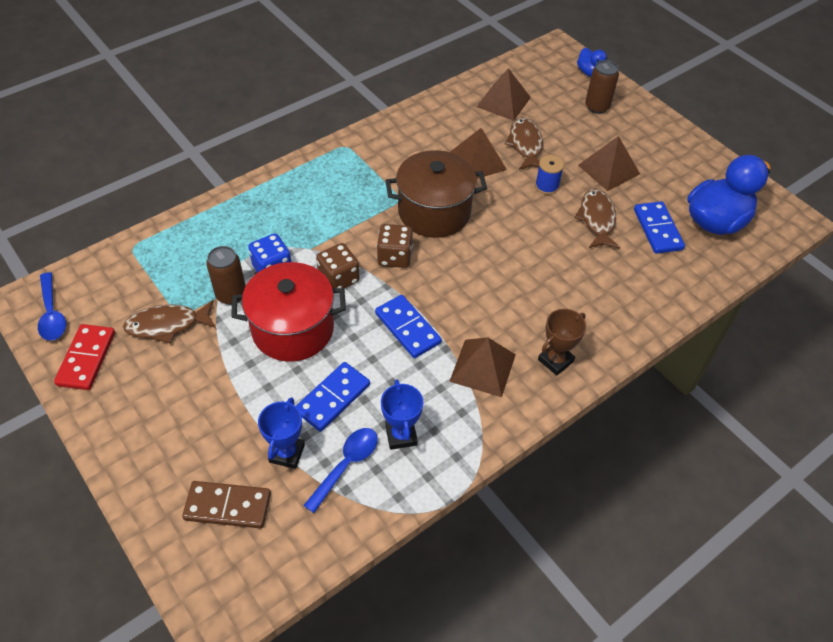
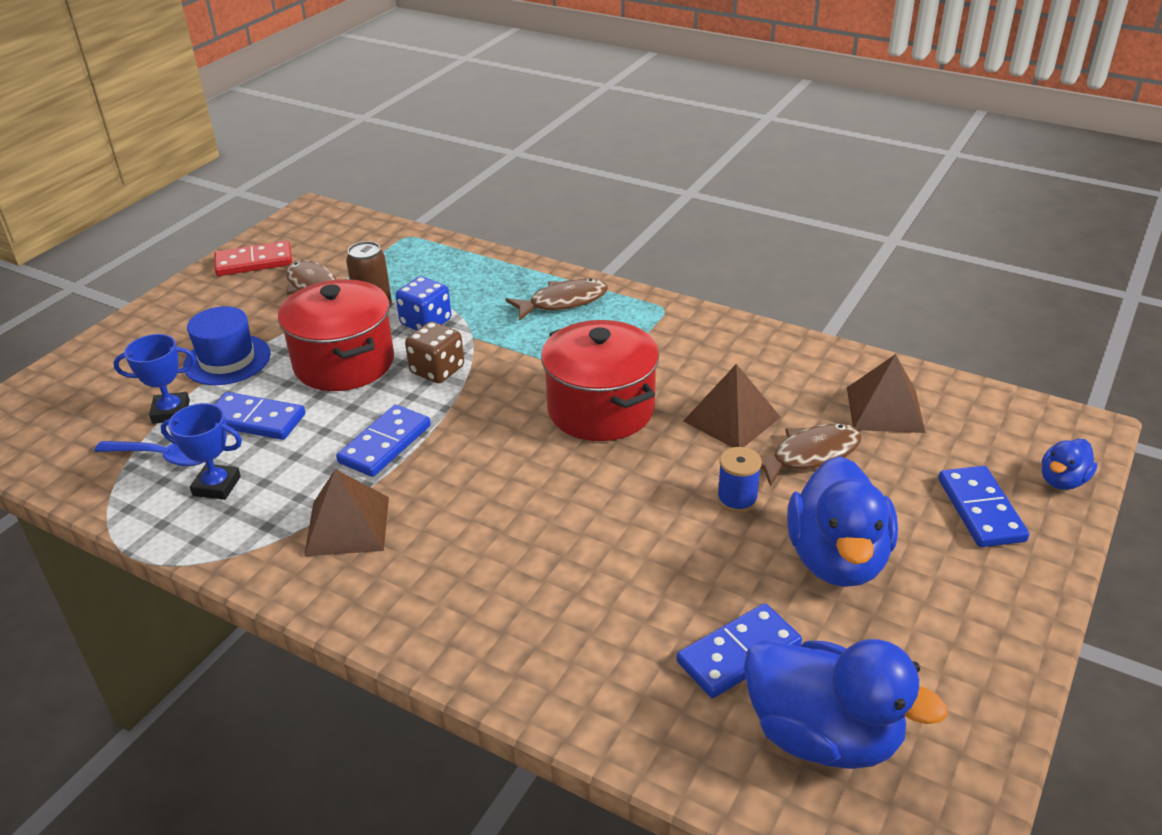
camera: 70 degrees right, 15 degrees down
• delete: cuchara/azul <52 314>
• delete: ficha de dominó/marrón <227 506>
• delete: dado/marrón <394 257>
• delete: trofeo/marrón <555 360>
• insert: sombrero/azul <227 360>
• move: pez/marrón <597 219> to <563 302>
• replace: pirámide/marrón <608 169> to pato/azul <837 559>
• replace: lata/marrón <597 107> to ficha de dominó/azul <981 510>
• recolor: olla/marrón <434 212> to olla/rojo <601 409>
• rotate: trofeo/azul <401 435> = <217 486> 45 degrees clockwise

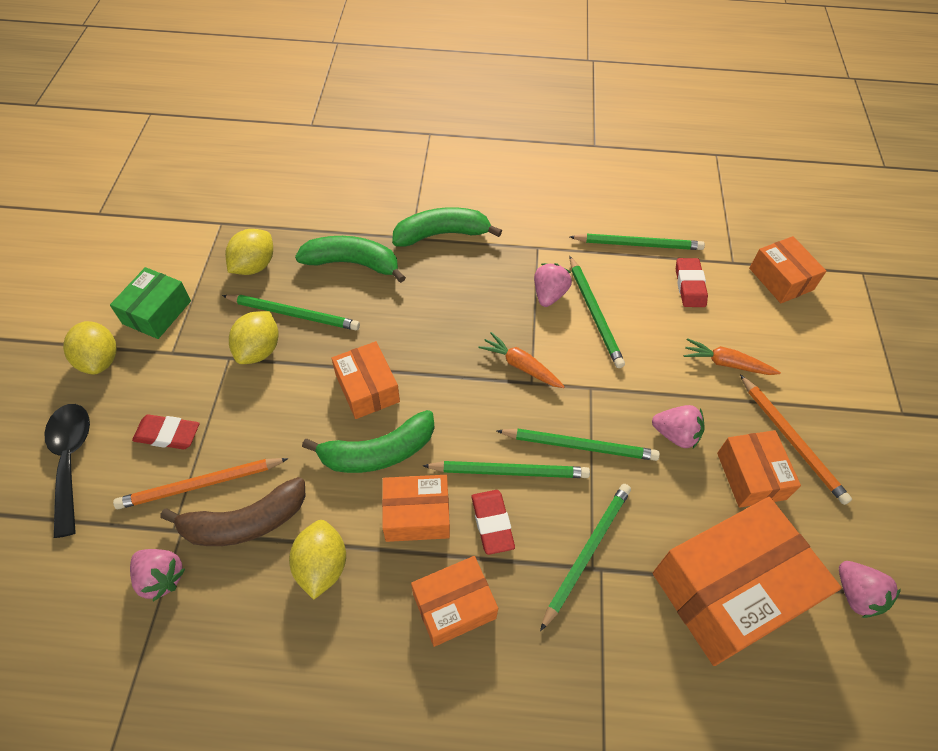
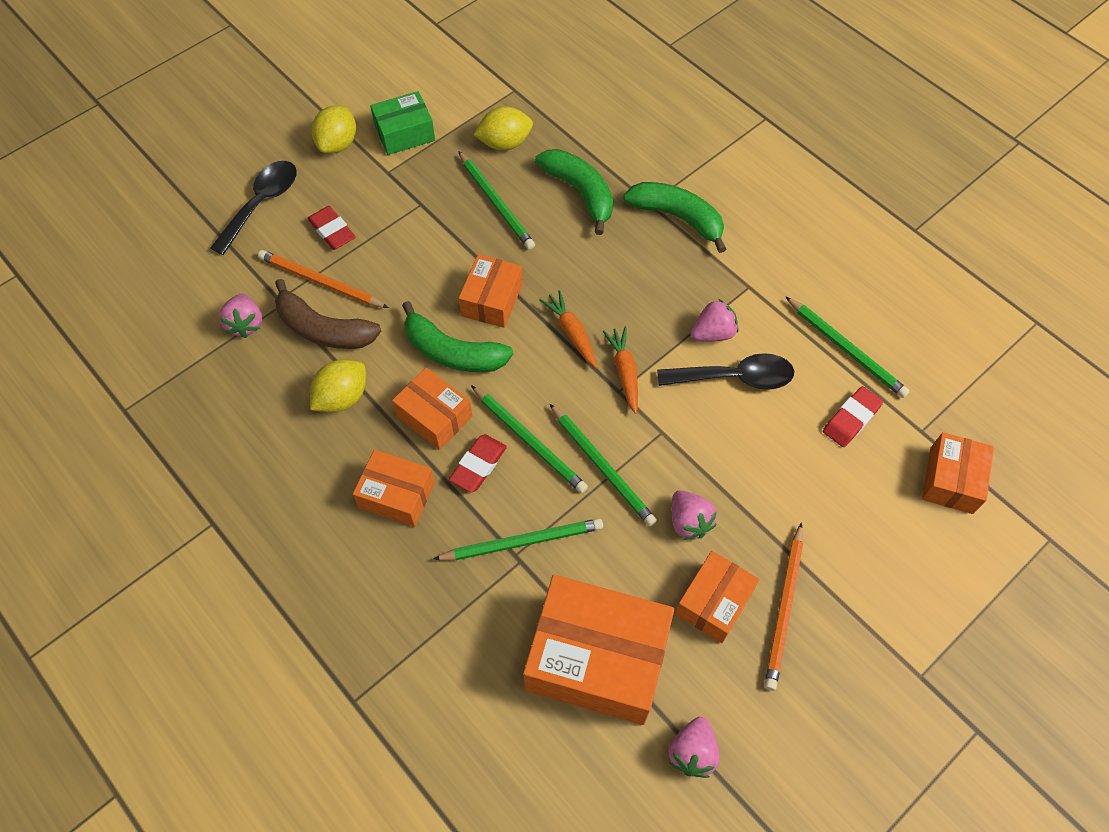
camera: 45 degrees right, 5 degrees up
• delete: limón/amarillo <259 350>
• move: zanahoria/naranja <726 363> to <571 333>
• replace: lápiz/verde <594 313> to cuchara/negro <734 377>

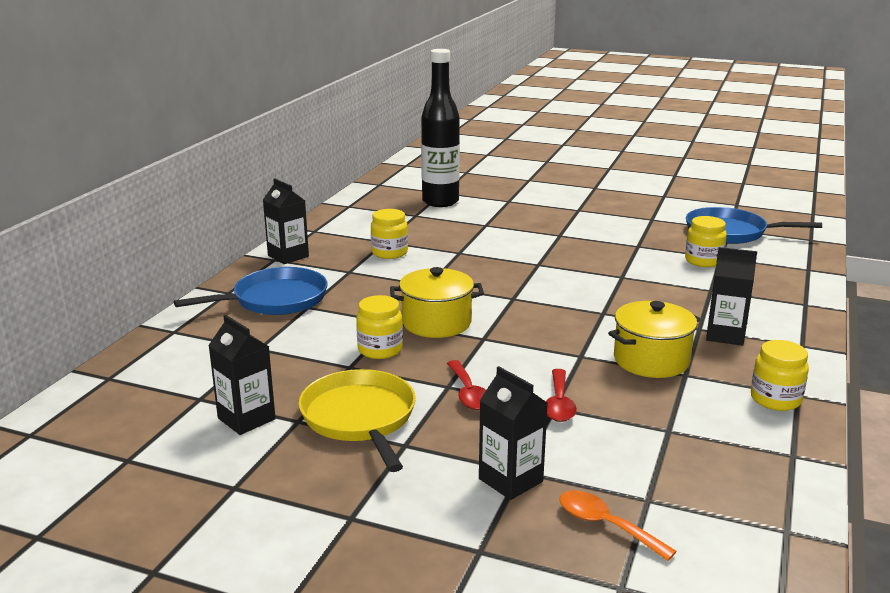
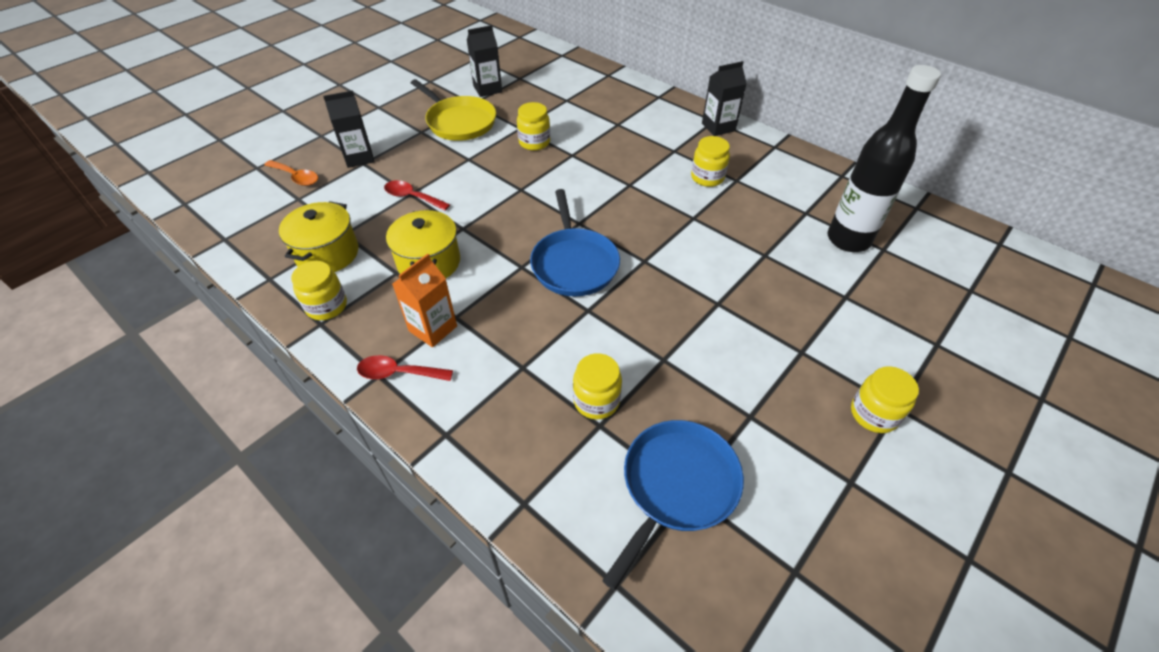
camera: 110 degrees right, 25 degrees up
• insert: tarro/amarillo <873 414>
• move: sartén/azul <275 299> to <574 264>
• move: olla/amarillo <436 323> to <327 254>
• move: cuchara/rojo <468 393> to <399 373>
• recolor: cartón de leche/negro <725 335> to cartón de leche/naranja <433 328>
• rotate: sartén/amarillo <360 418> = <459 122> 45 degrees clockwise
• rotate: cuchara/naranja <606 525> = <296 177> 60 degrees clockwise

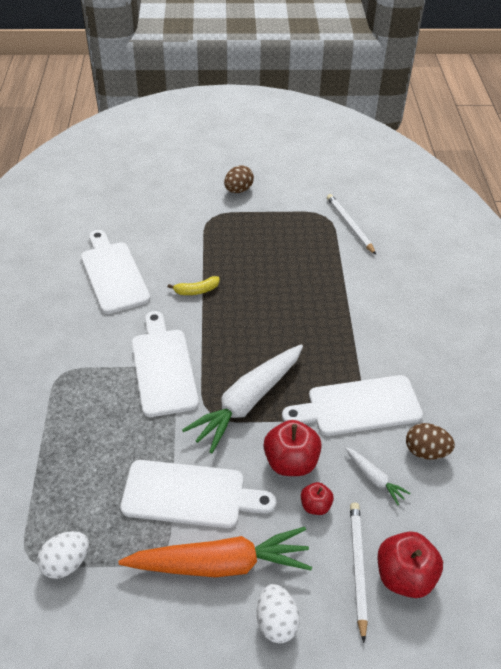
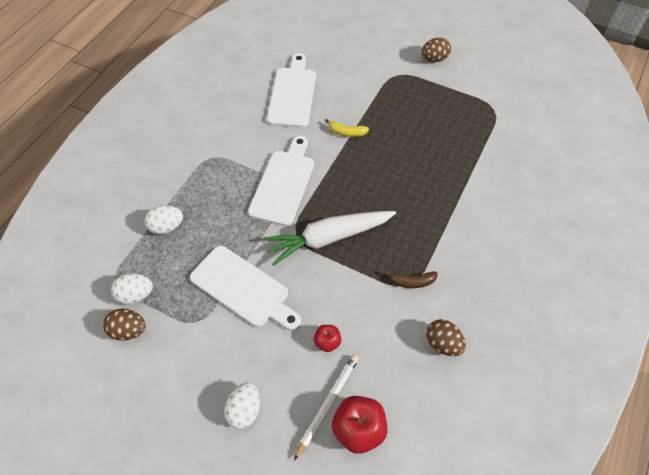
camera: 30 degrees right, 10 degrees up
• delete: zanahoria/naranja <220 563>
• delete: manzana/rojo <291 462>
• delete: lápiz/blanco <350 225>
• delete: zanahoria/blanco <374 478>
• insert: huevo/marrón <128 330>
• insert: huevo/blanco <166 227>
• replace: tabla de cortar/blanco <358 406> to plátano/marrón <412 282>

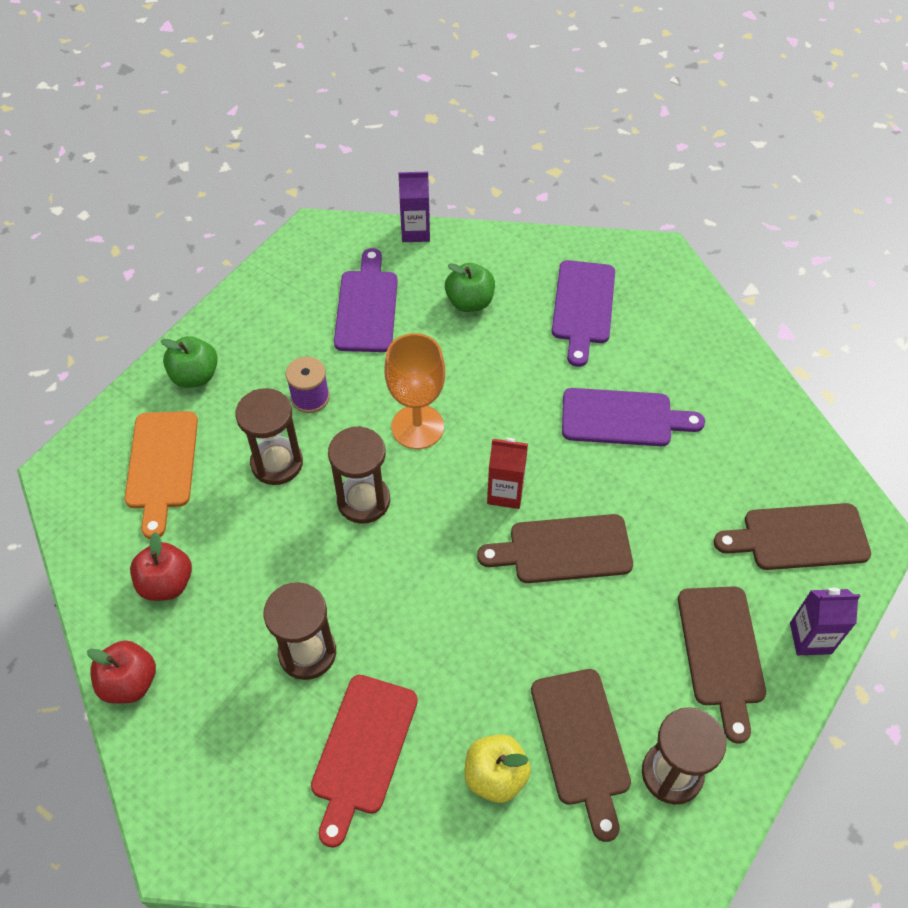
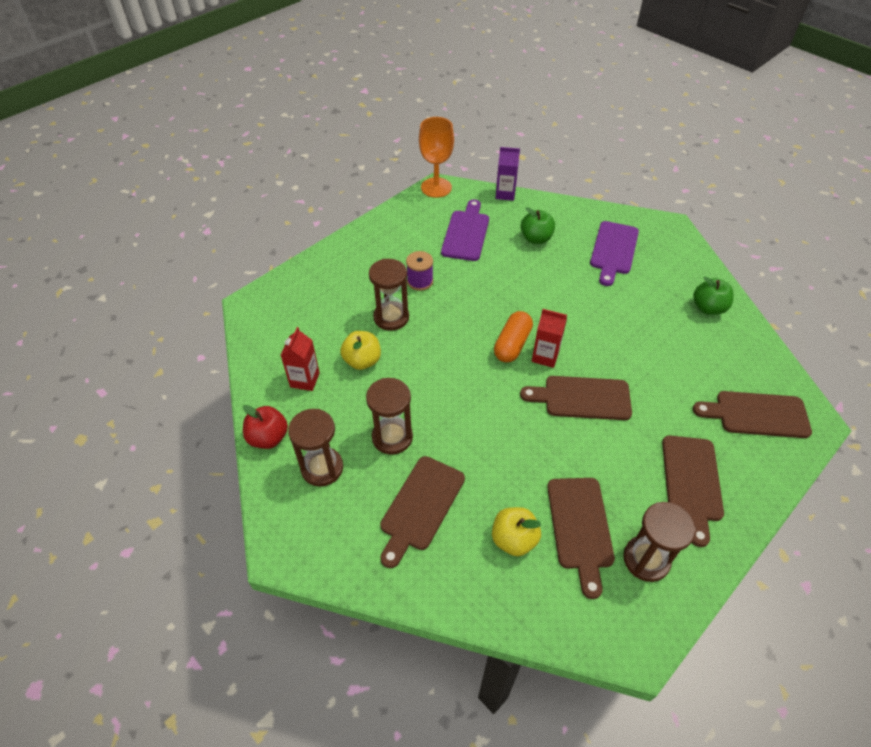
camera: 10 degrees right, 5 degrees down
• delete: tabla de cortar/naranja <161 465>
• delete: tabla de cortar/morado <623 418>
• delete: cartón de leche/morado <810 638>
• insert: manzana/amarillo <362 361>
• insert: cápsula/naranja <512 344>
• move: manzana/verde <195 376> to <708 308>
• move: reloj de arena/marrón <363 501> to <322 468>
• move: copa/naranja <417 427> to <436 187>
• replace: manzana/rojo <166 583> to cartón de leche/rojo <305 380>
• recolor: tabla de cortar/rojo <362 750> to tabla de cortar/marrón <420 506>

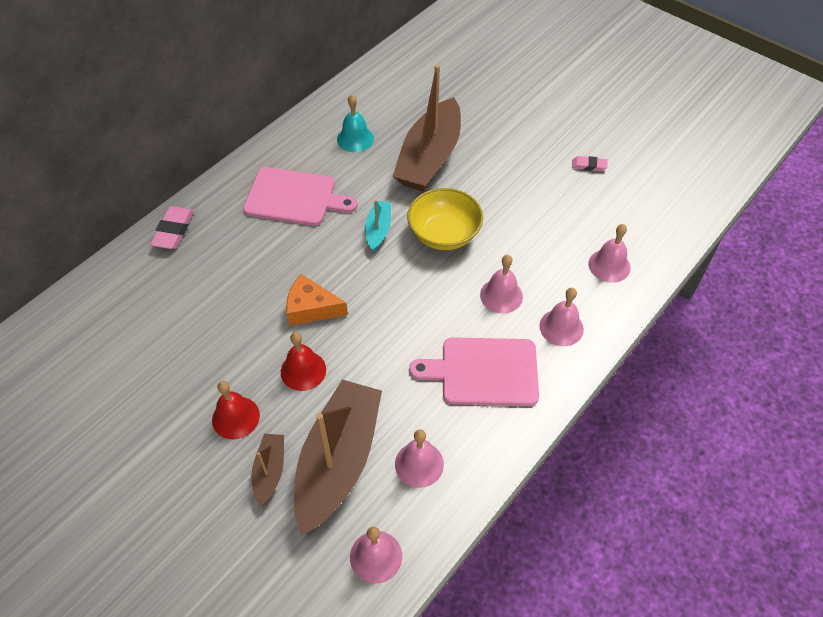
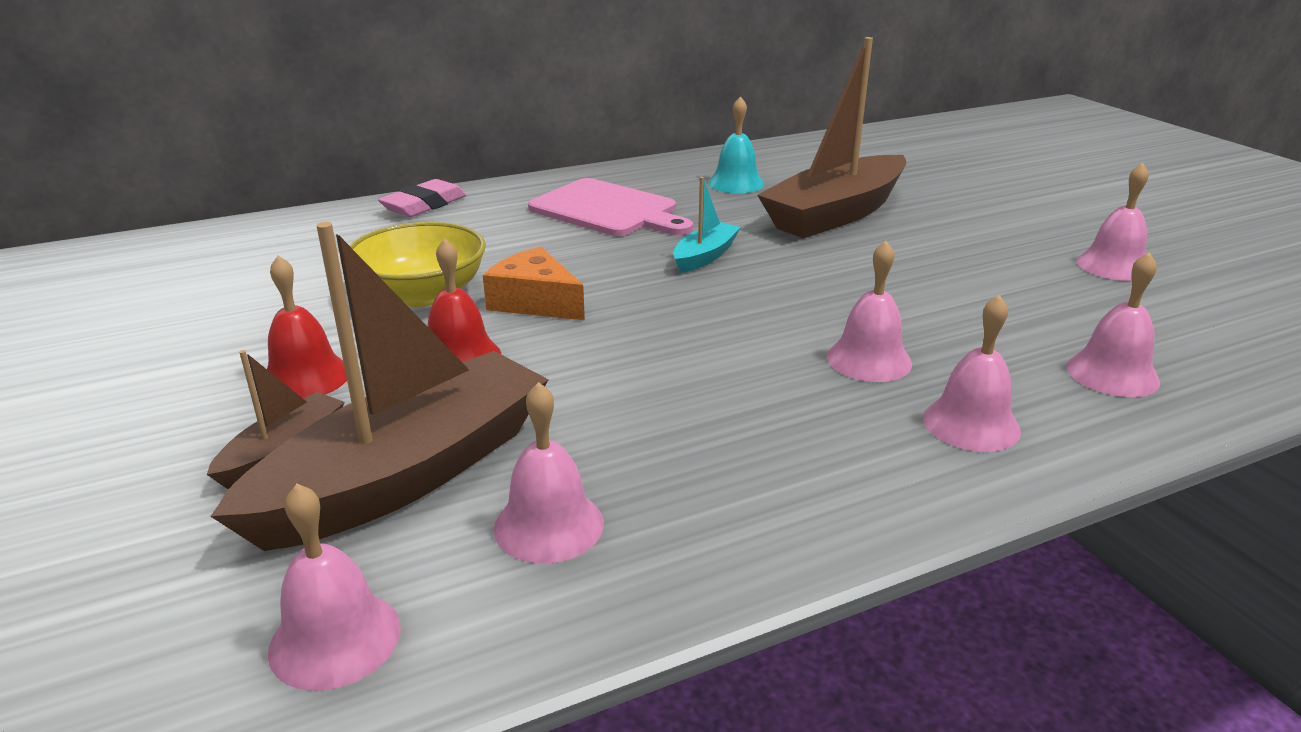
camera: 25 degrees right, 25 degrees down
• delete: tabla de cortar/rosa <483 371>
• move: cuenco/amarillo <444 234> to <422 294>
• replace: goma de borrar/rosa <589 166> to campana/rosa <1113 266>

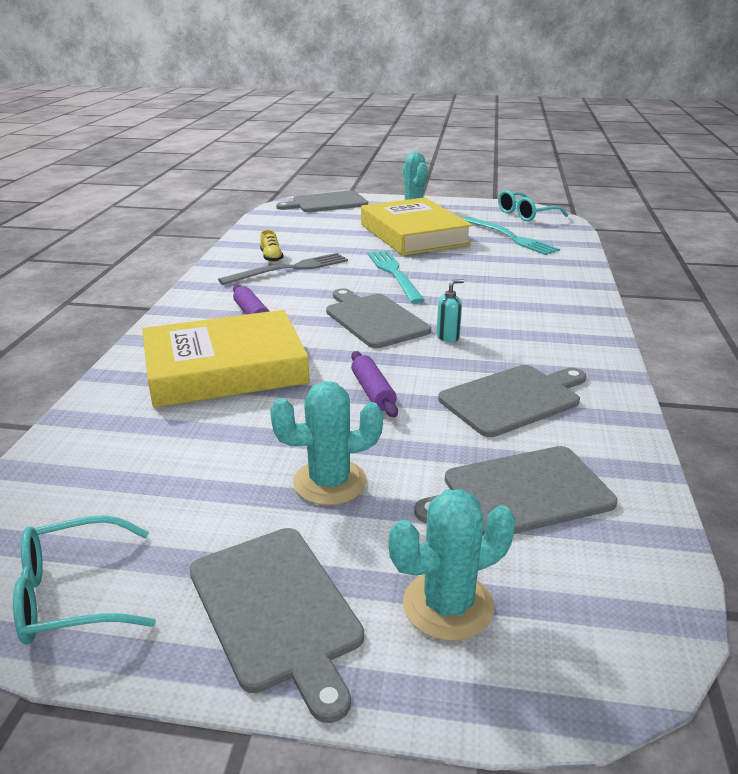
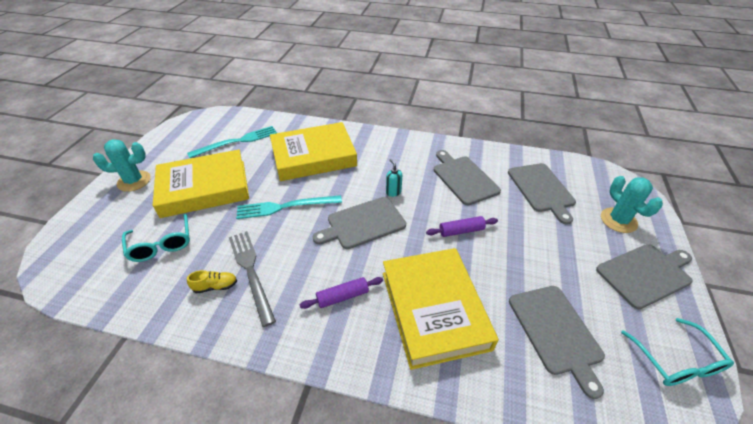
camera: 85 degrees left, 15 degrees up
• delete: cactus/turquesa <330 482>
• insert: libro/amarillo <313 156>
• move: tabla de cortar/gris <327 203> to <556 331>
• move: gafas/turquesa <526 214> to <161 244>

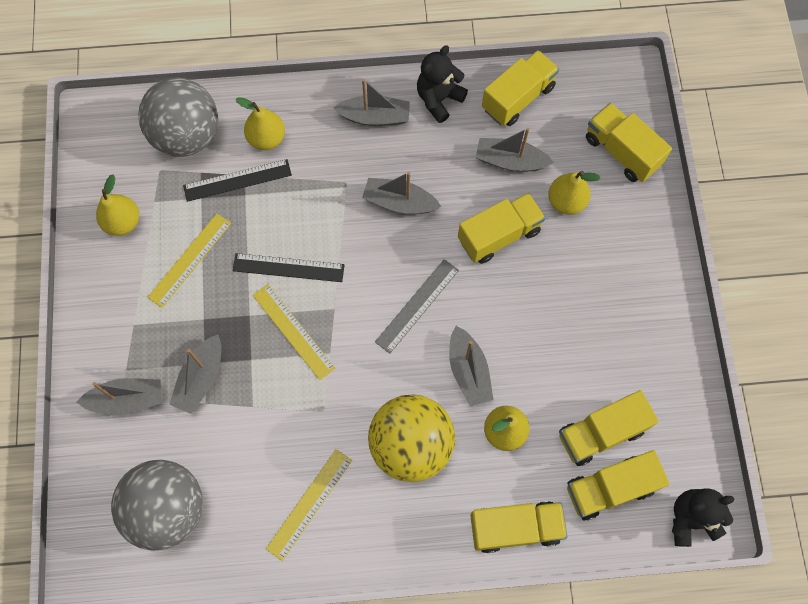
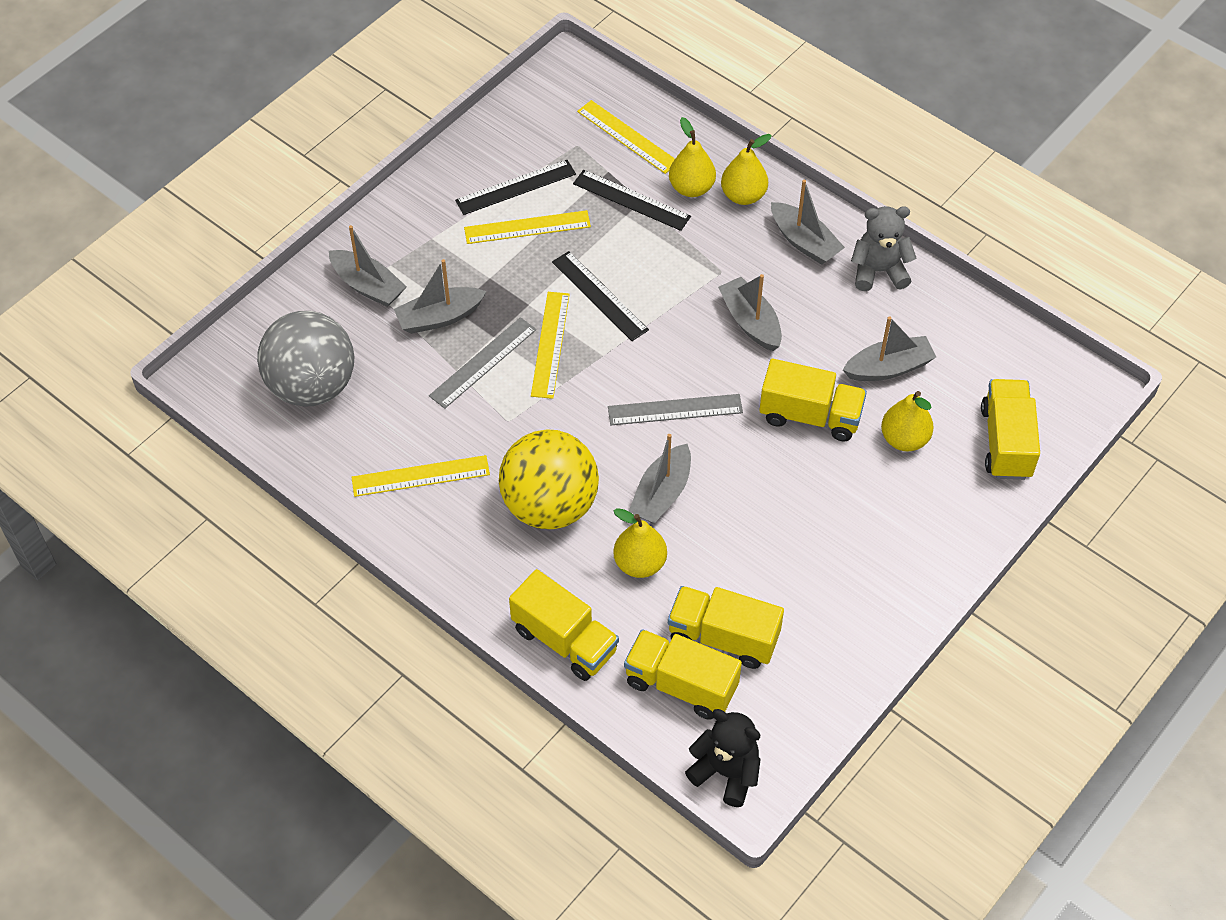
camera: 45 degrees right, 15 degrees down
• delete: camión/amarillo <518 98>
• insert: regla/gris <483 362>
• insert: regla/negro <516 187>
• move: pera/amarillo <123 222> to <743 195>
• replace: pelota/gris <187 135> to regla/amarillo <627 136>
• recolor: osito/negro <439 99> to osito/gris <879 271>
• rotate: barco/gris <510 161> = <889 368> 105 degrees clockwise

